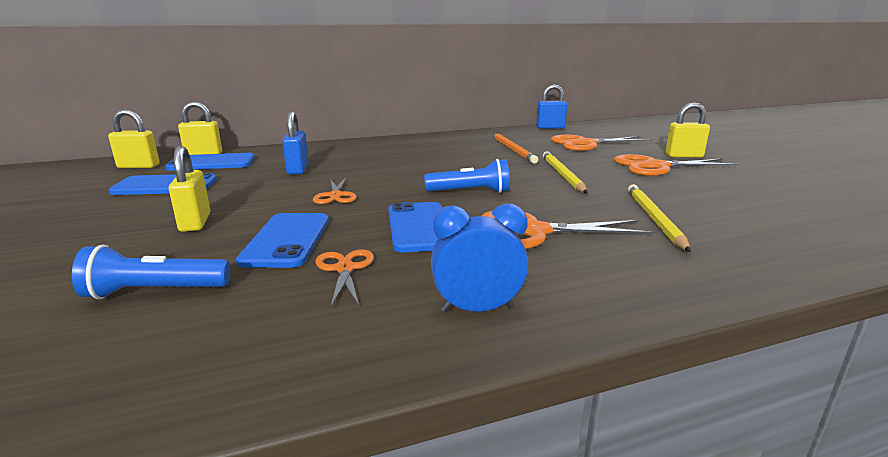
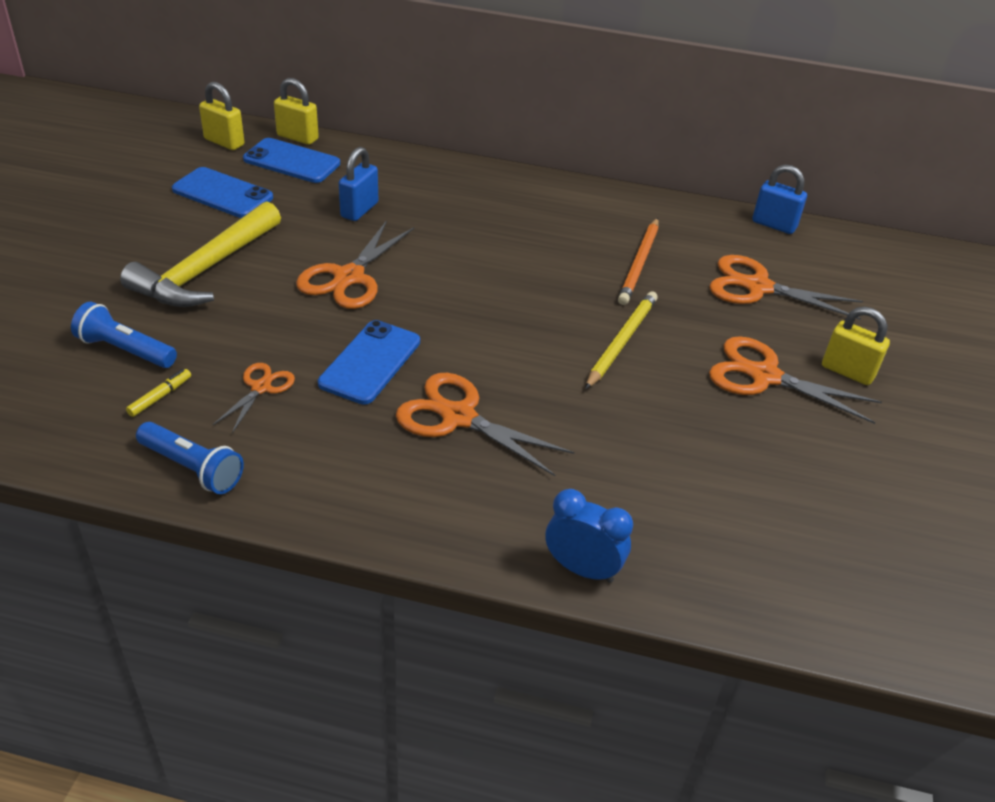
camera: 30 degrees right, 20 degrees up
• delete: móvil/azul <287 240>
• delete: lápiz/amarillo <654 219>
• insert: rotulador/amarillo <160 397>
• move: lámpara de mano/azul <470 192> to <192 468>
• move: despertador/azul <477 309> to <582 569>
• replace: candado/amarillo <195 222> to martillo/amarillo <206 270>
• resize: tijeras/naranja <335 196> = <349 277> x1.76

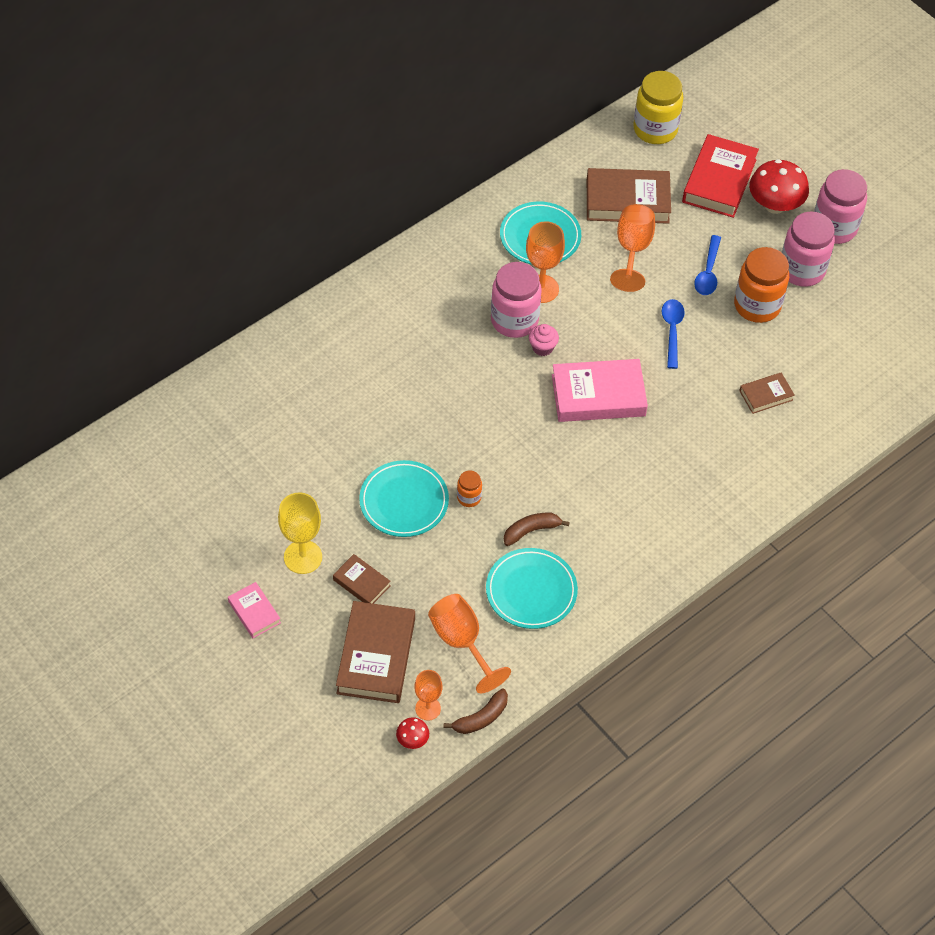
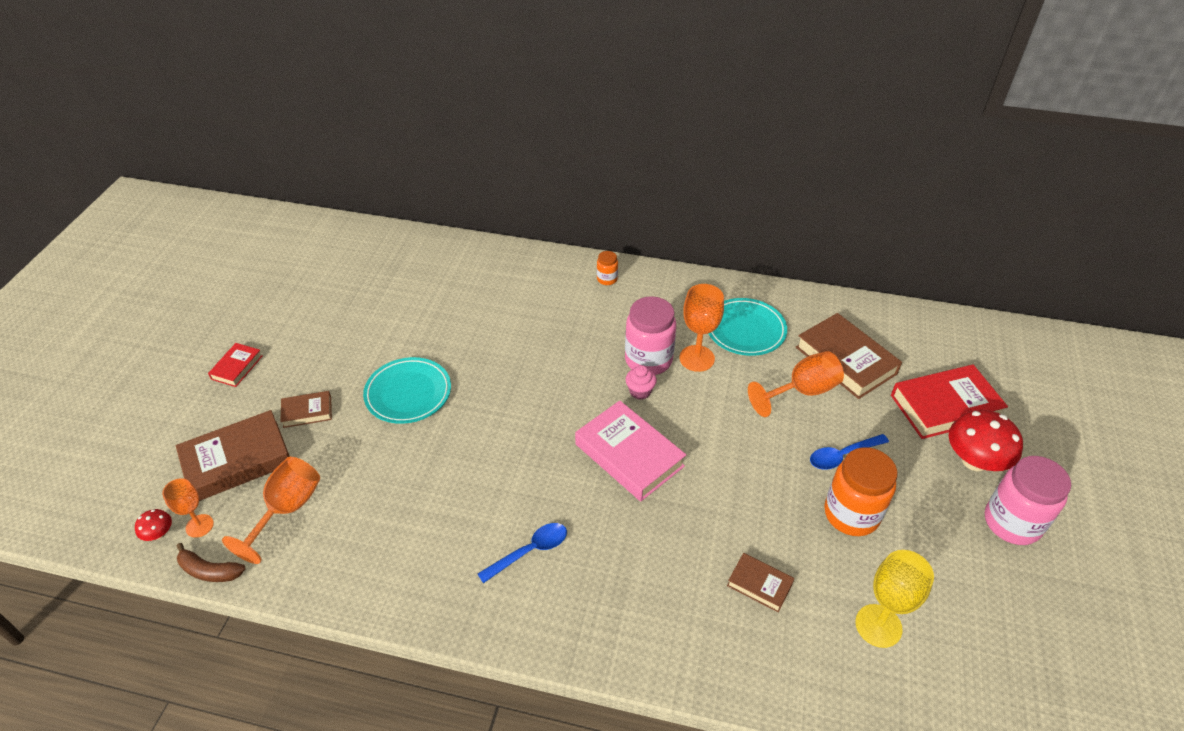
camera: 55 degrees right, 10 degrees down
• delete: plato/turquesa <531 591>
• delete: plátano/marrón <531 531>
• delete: tarro/amarillo <655 129>
• delete: tarro/rosa <802 270>
• move: copa/amarillo <303 557> to <878 626>
• move: tarro/naranja <469 497> to <607 279>
• move: cuchara/azul <672 331> to <529 551>
• recolor: libro/rosa <254 612> to libro/rojo <237 367>
• rotate: libro/marrón <361 583> = <307 412> 75 degrees clockwise

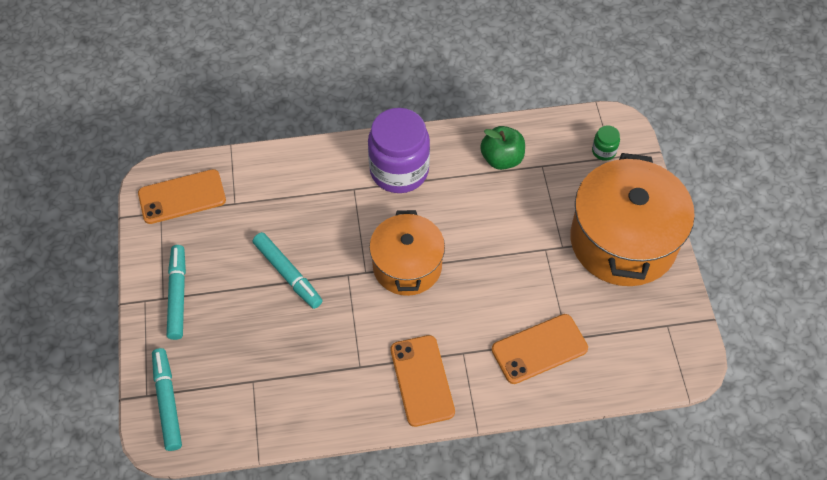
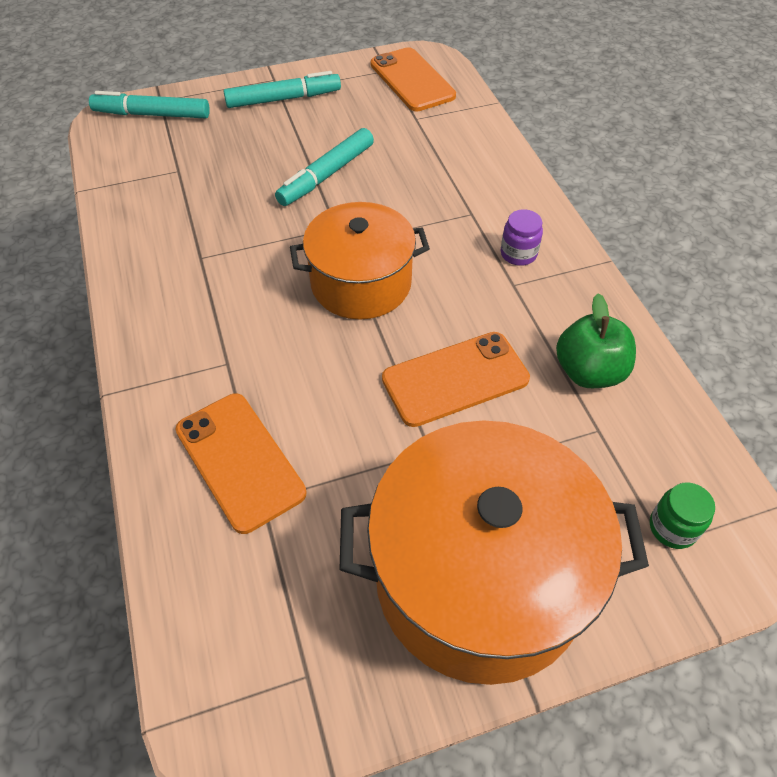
camera: 80 degrees right, 5 degrees down
• move: móvil/naranja <422 380> to <455 379>
• rotate: rotulador/turquesa <167 402> = <152 115> 150 degrees counterclockwise
• resize: tarro/morado <399 170> = <518 254> x0.42

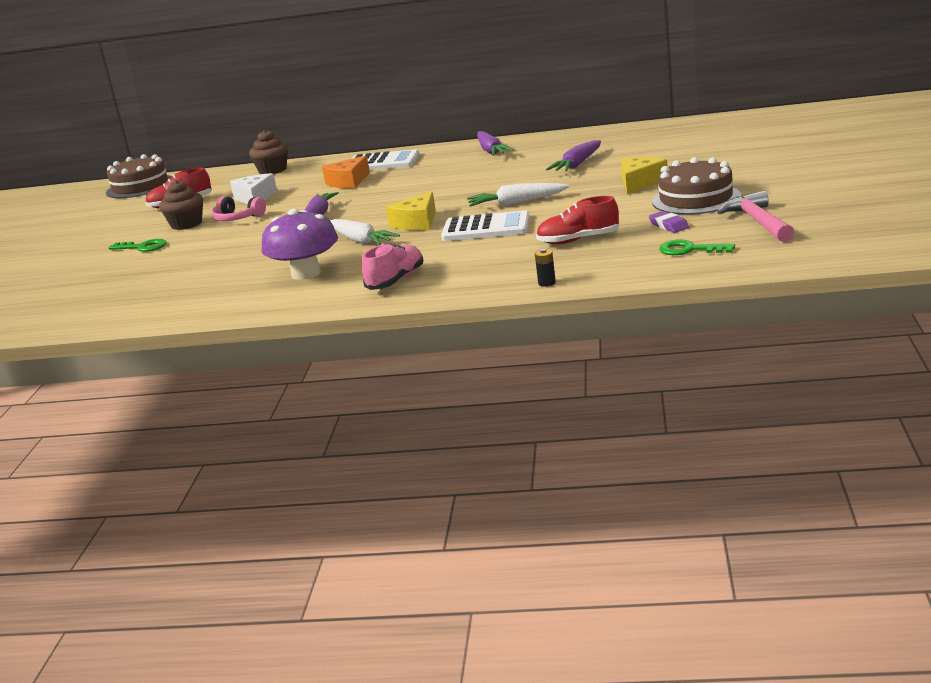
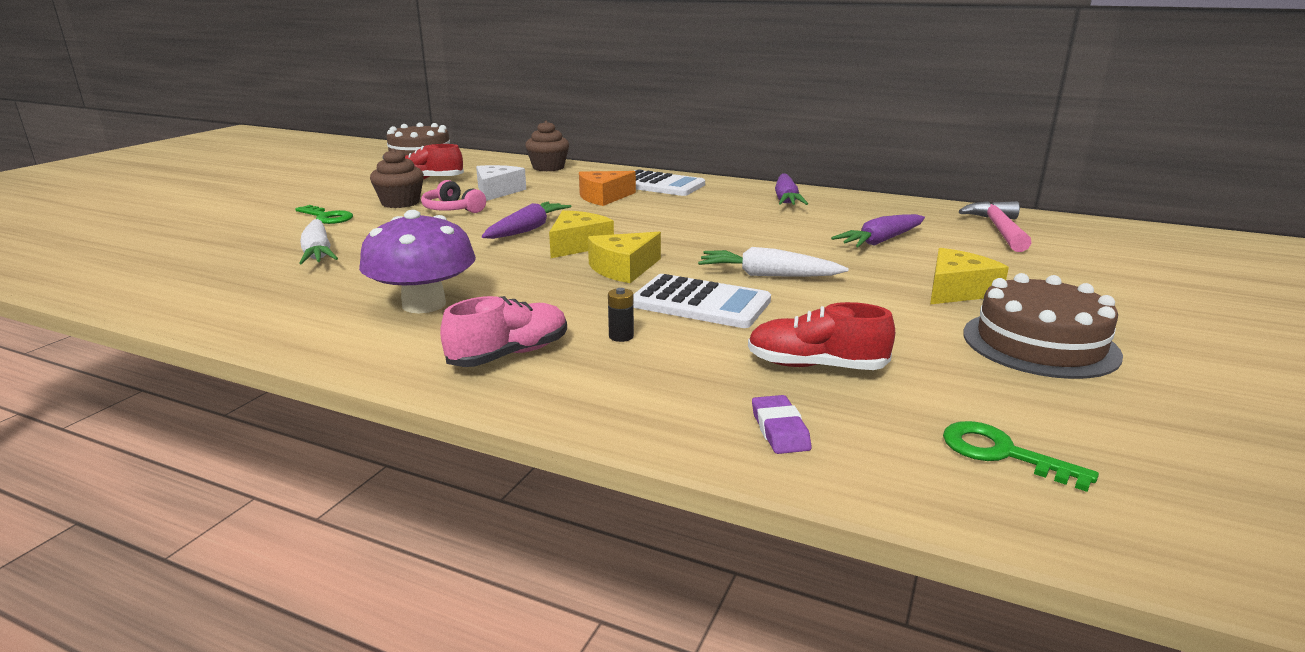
camera: 15 degrees right, 0 degrees up
• insert: queso/amarillo <578 245>
• move: zanahoria/blanco <360 240> to <318 253>
• move: pila/negro <547 283> to <621 336>
• move: goma de borrar/morado <669 225> to <780 430>
• move: martillo/rosa <758 222> to <998 229>

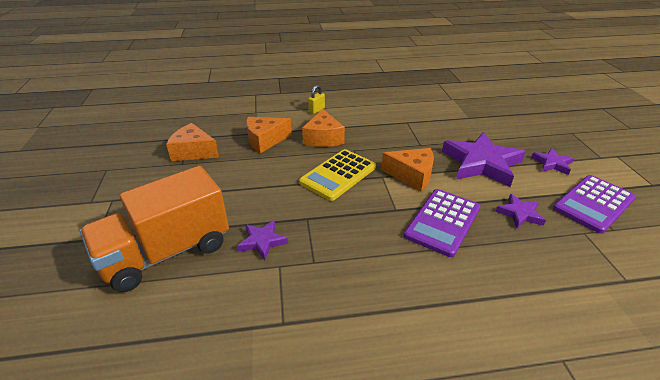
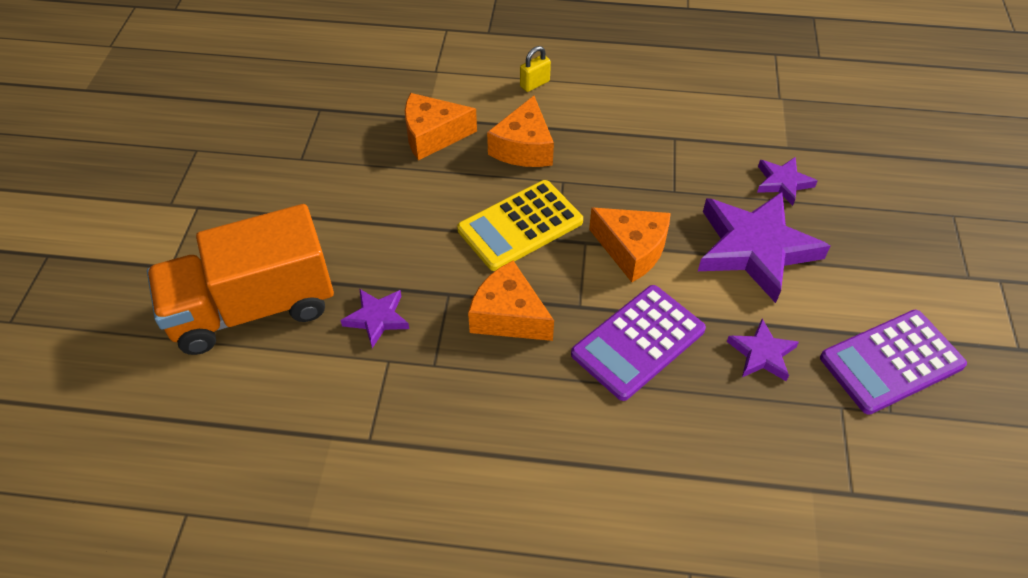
camera: 15 degrees right, 15 degrees up
• move: queso/naranja <193 152> to <508 316>
• move: estrella/morado <552 163> to <782 182>

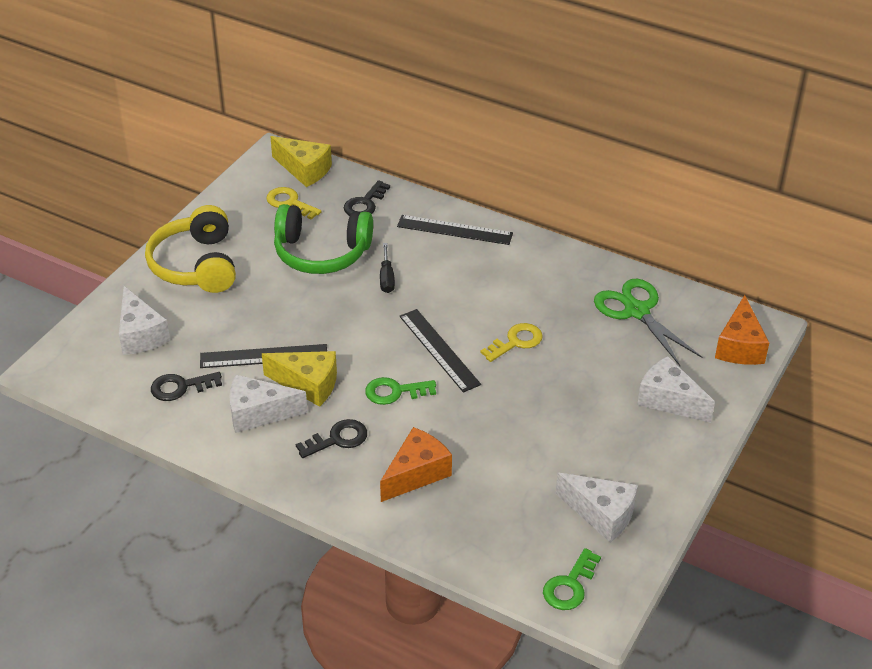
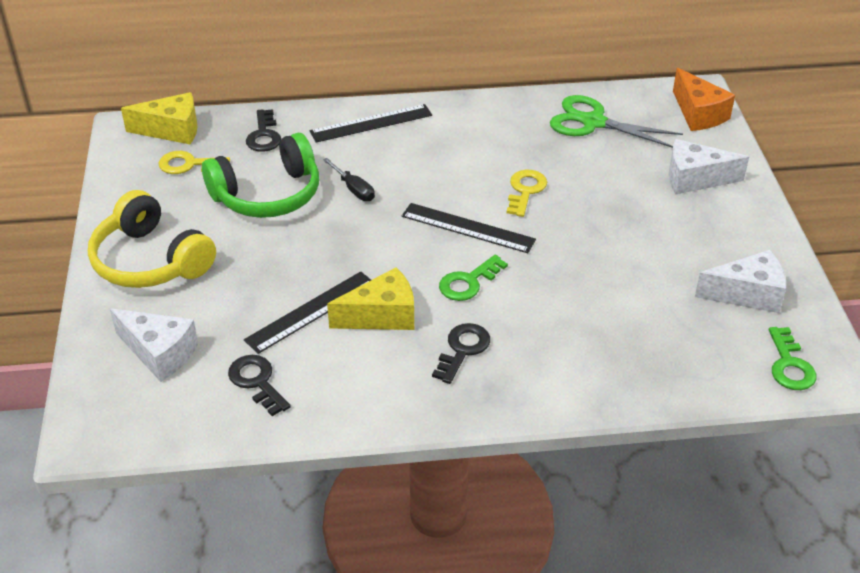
camera: 35 degrees left, 0 degrees up
• delete: queso/blanco <258 413>
• delete: queso/naranja <416 474>
• rotate: llave/negro <180 387> = <257 382> 105 degrees clockwise

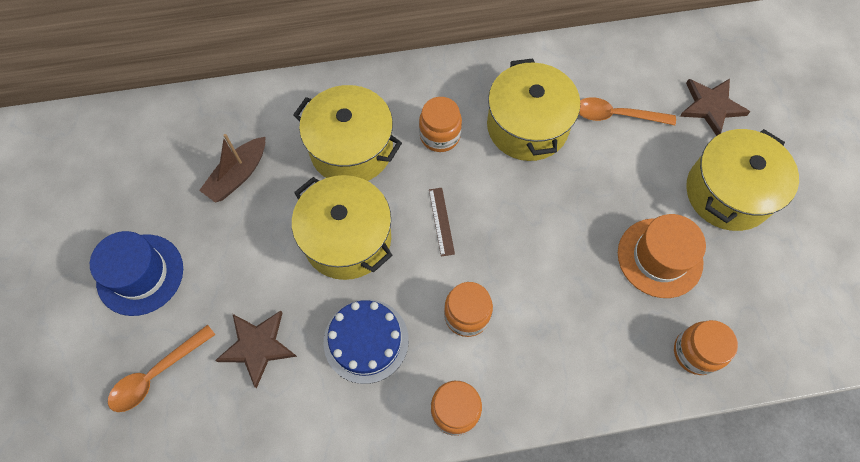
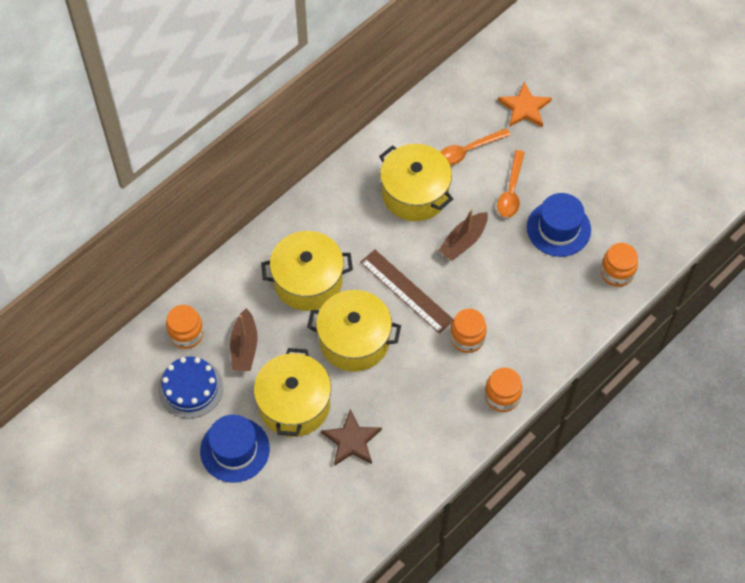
camera: 35 degrees left, 5 degrees down
• insert: barco/marrón <463 241>
• move: cuchara/naranja <157 374> to <511 191>
• move: tarta/azul <366 340> to <190 388>
• move: tarro/naranja <440 136> to <186 334>
• move: olla/amarillo <727 193> to <294 404>
• recolor: sombrero/naranja <659 257> to sombrero/azul <558 228>
• recolor: estrella/marrón <711 107> to estrella/naranja <524 108>
• resize: regla/marrón <441 221> = <406 291> x1.92

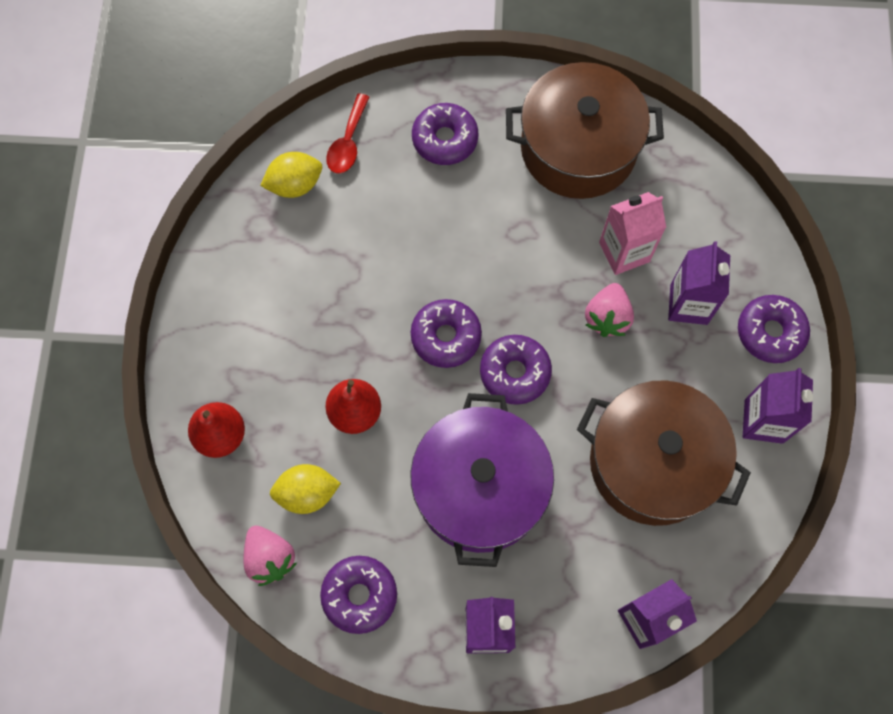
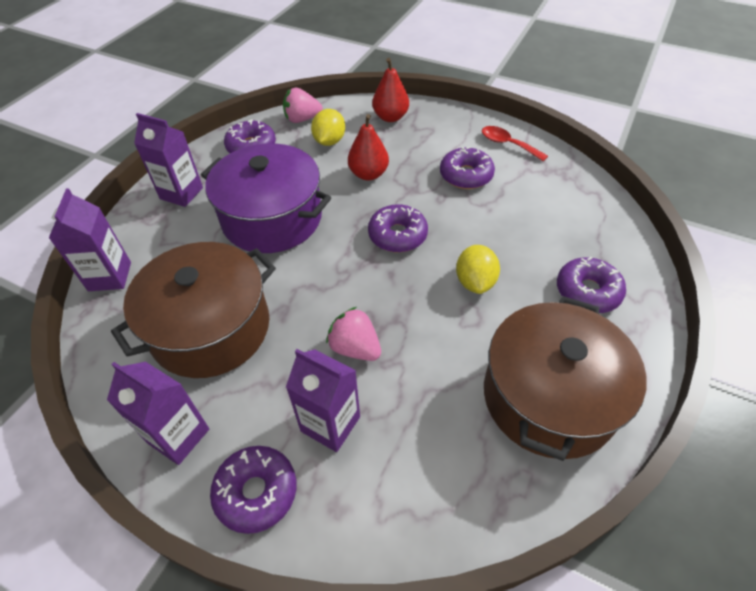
camera: 115 degrees right, 20 degrees down
• delete: cartón de leche/rosa <624 252>
• move: limón/amarillo <295 185> to <475 282>
• move: cuchara/rojo <348 142> to <508 144>
• move: rosquilla/morado <515 372> to <466 175>

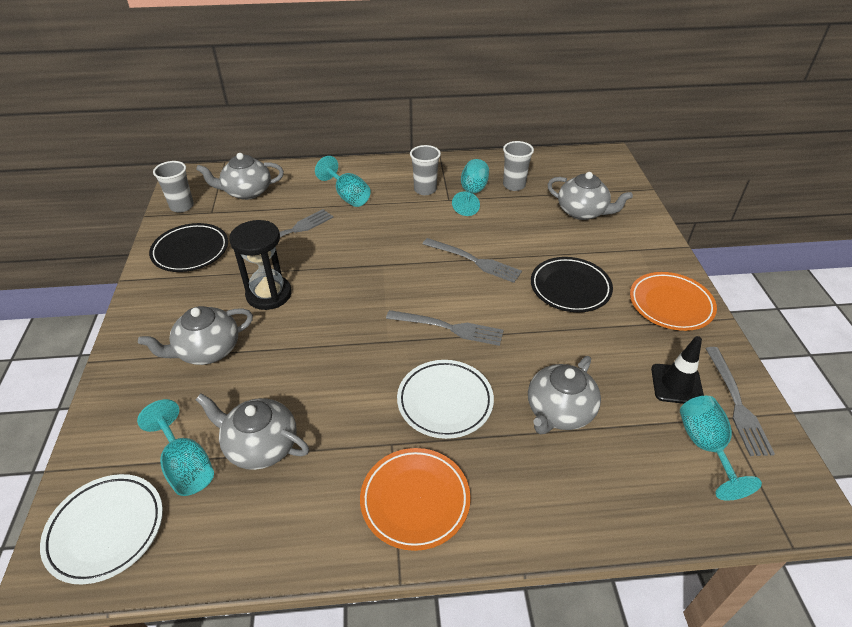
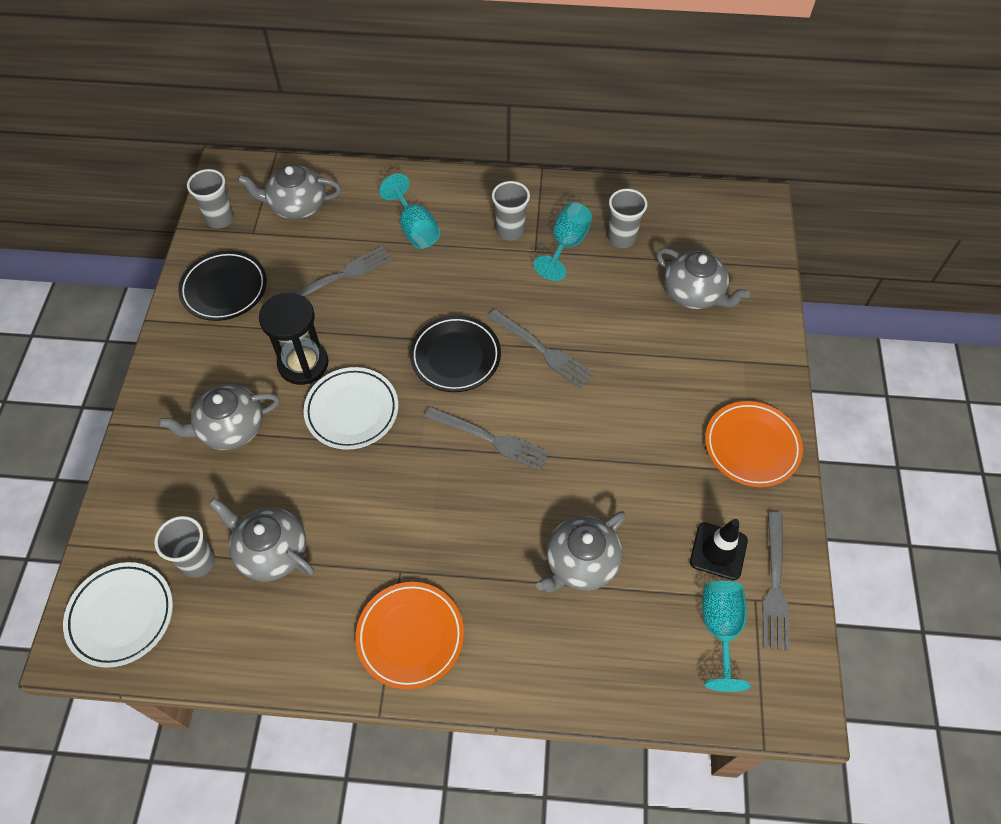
camera: 10 degrees right, 15 degrees up
• move: plato/blanco <445 401> to <352 411>
• move: plato/negro <570 288> to <455 357>
• replace: copa/turquesa <186 466> to vaso/gris <198 561>

